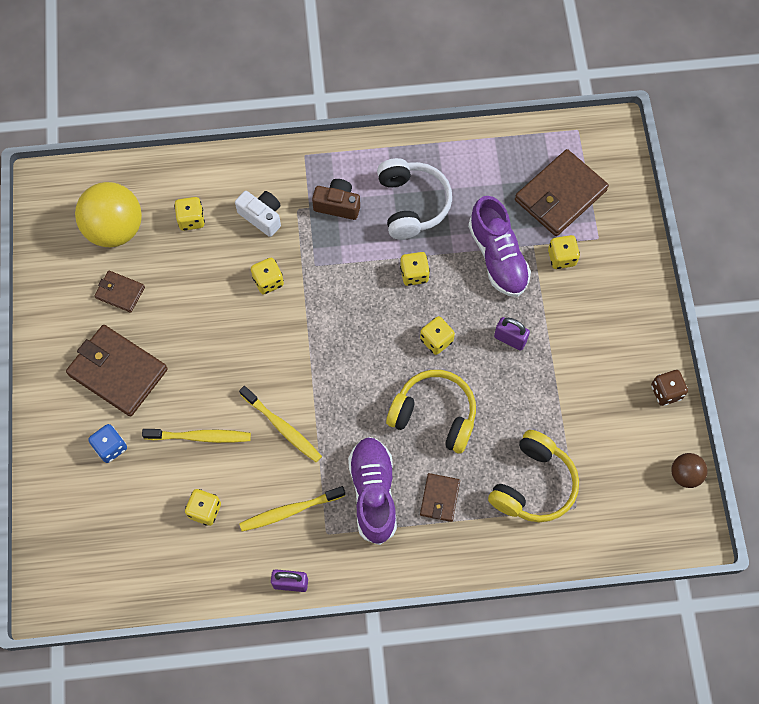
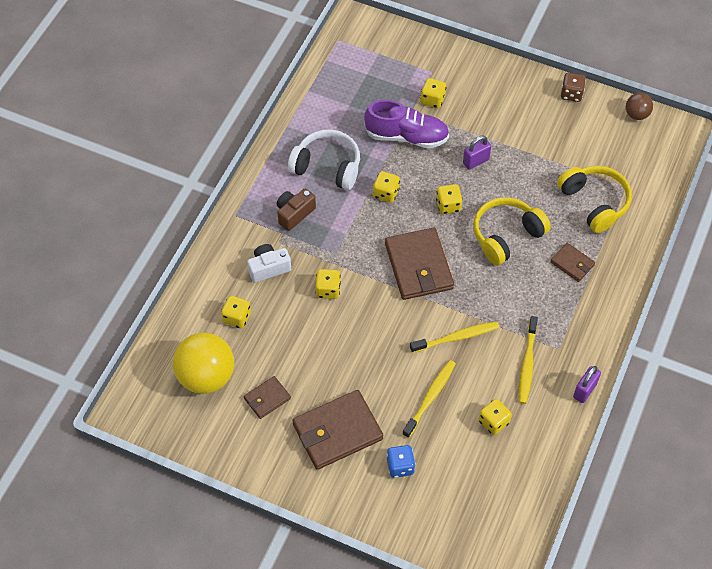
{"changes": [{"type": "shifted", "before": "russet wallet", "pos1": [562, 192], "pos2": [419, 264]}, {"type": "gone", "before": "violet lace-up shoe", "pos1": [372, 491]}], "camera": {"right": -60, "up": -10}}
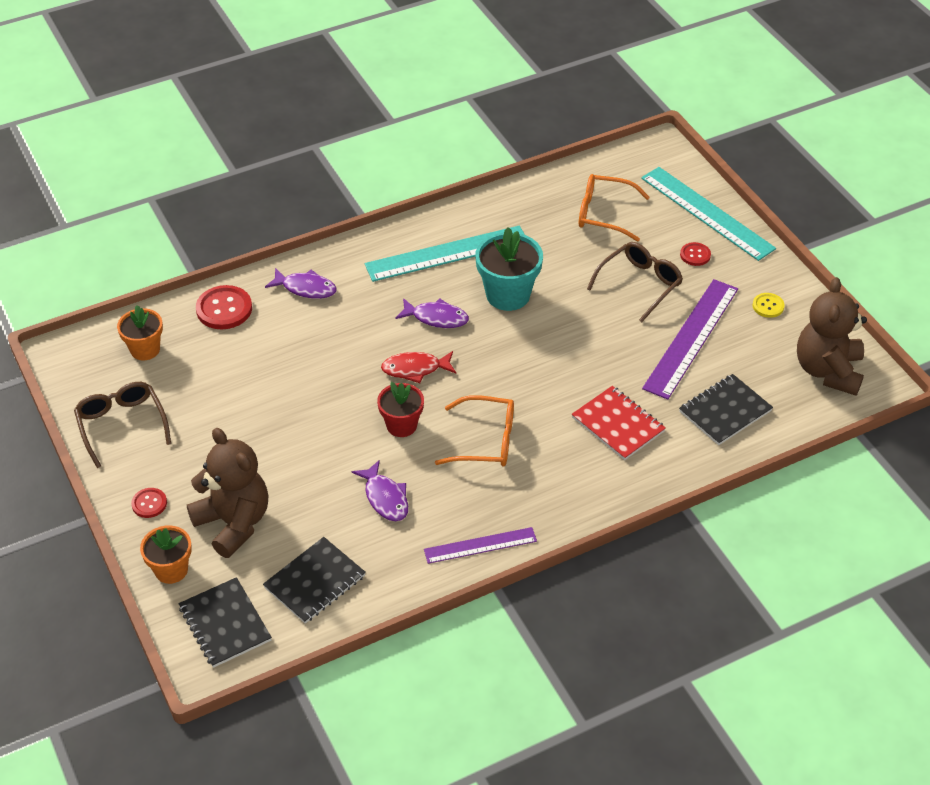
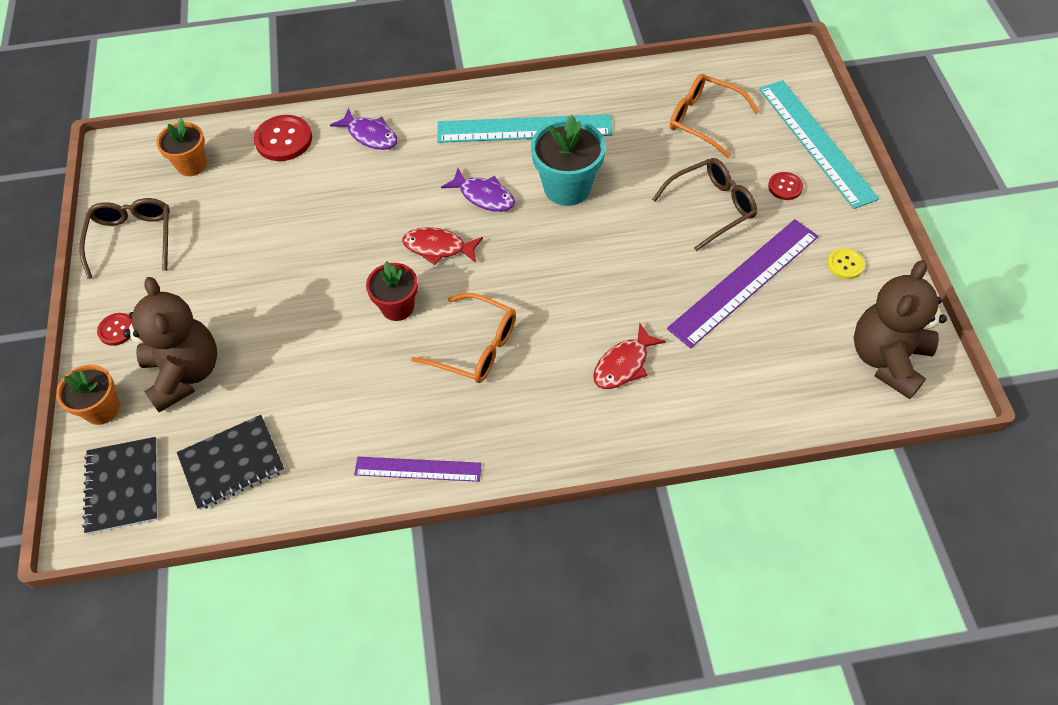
{"changes": [{"type": "swapped", "before": "crimson notebook", "after": "crimson fish figure", "pos1": [619, 423], "pos2": [629, 356]}, {"type": "gone", "before": "violet fish figure", "pos1": [380, 490]}, {"type": "gone", "before": "black notebook", "pos1": [726, 409]}], "camera": {"right": 20, "up": 10}}
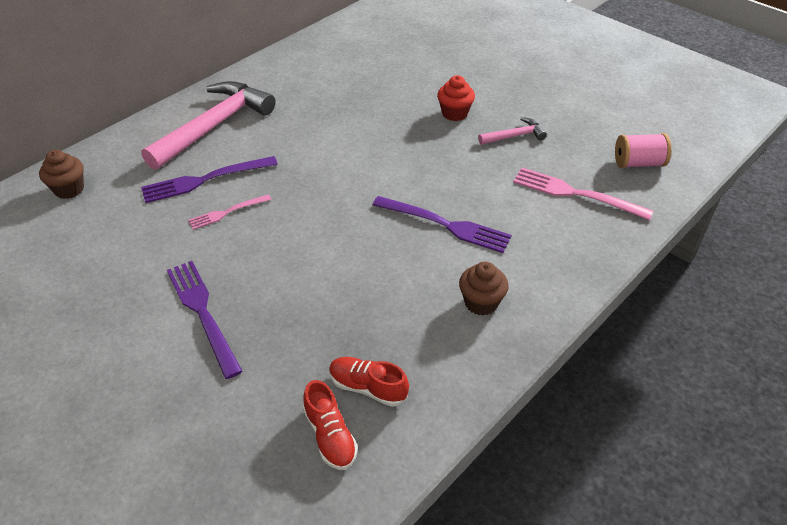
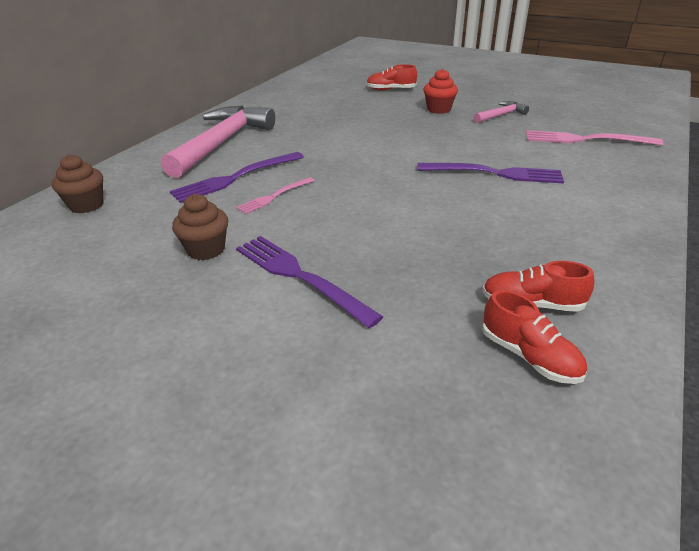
{"changes": [{"type": "shifted", "before": "russet muffin", "pos1": [484, 289], "pos2": [200, 227]}, {"type": "new", "after": "crimson lace-up shoe", "pos2": [391, 77]}, {"type": "gone", "before": "rose-pink reel of thread", "pos1": [643, 150]}], "camera": {"right": -15, "up": -10}}
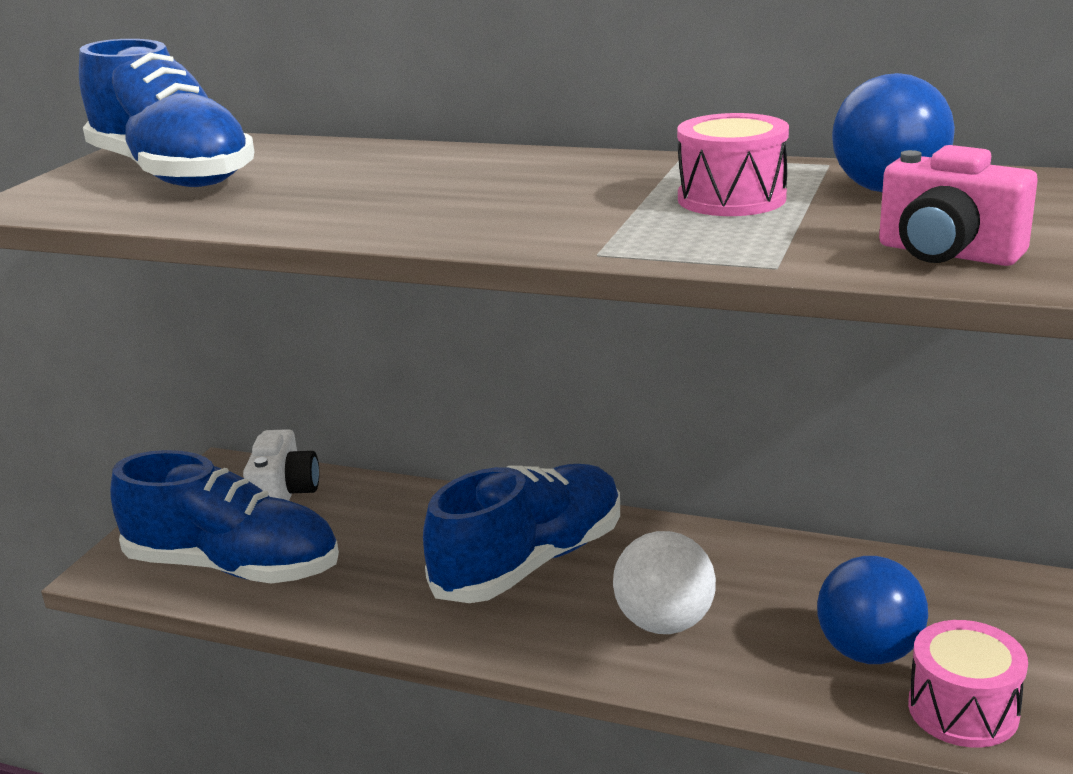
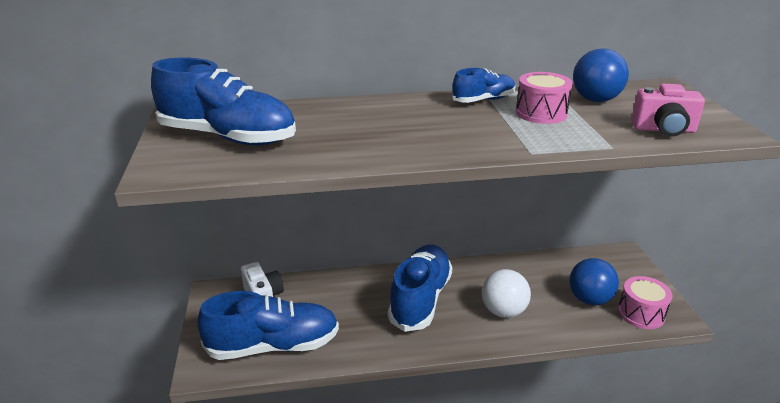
{"changes": [{"type": "new", "after": "royal blue lace-up shoe", "pos2": [484, 85]}], "camera": {"right": -30, "up": 5}}
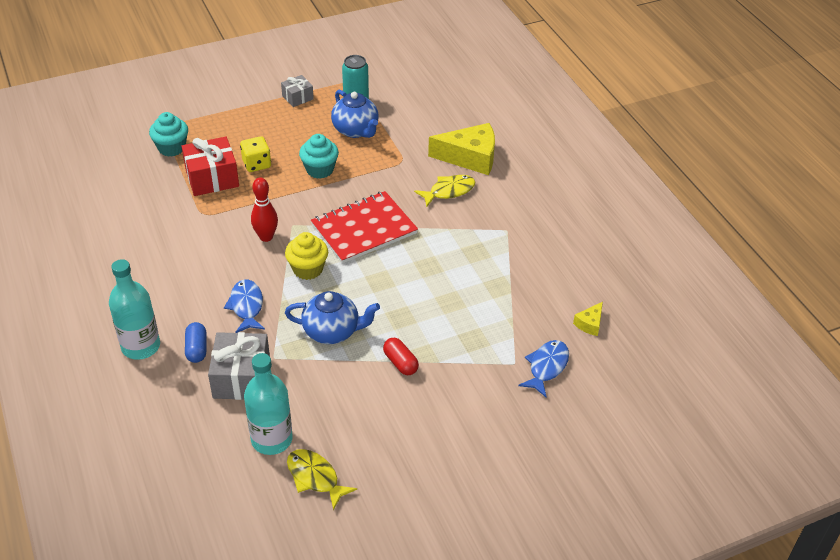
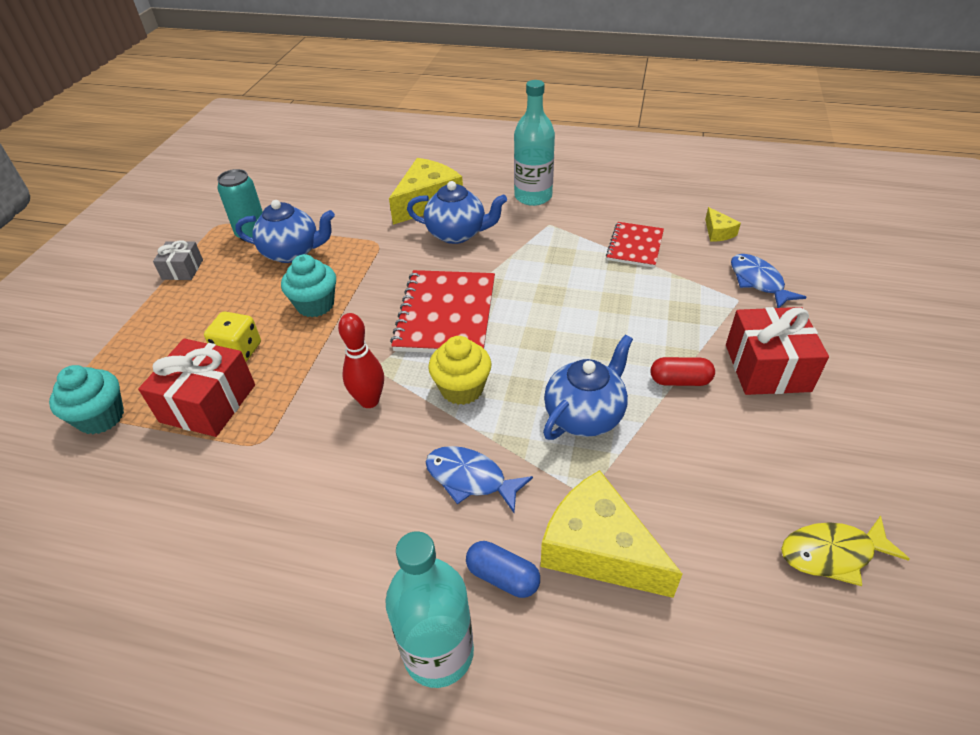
{"changes": [{"type": "swapped", "before": "bright yellow fish figure", "after": "royal blue teapot", "pos1": [444, 191], "pos2": [457, 212]}, {"type": "shifted", "before": "turquoise drink bottle", "pos1": [268, 404], "pos2": [534, 143]}, {"type": "swapped", "before": "gray gift", "after": "bright yellow cheese wedge", "pos1": [239, 366], "pos2": [611, 534]}, {"type": "new", "after": "crimson notebook", "pos2": [635, 245]}, {"type": "new", "after": "crimson gift", "pos2": [777, 351]}], "camera": {"right": -50, "up": 0}}
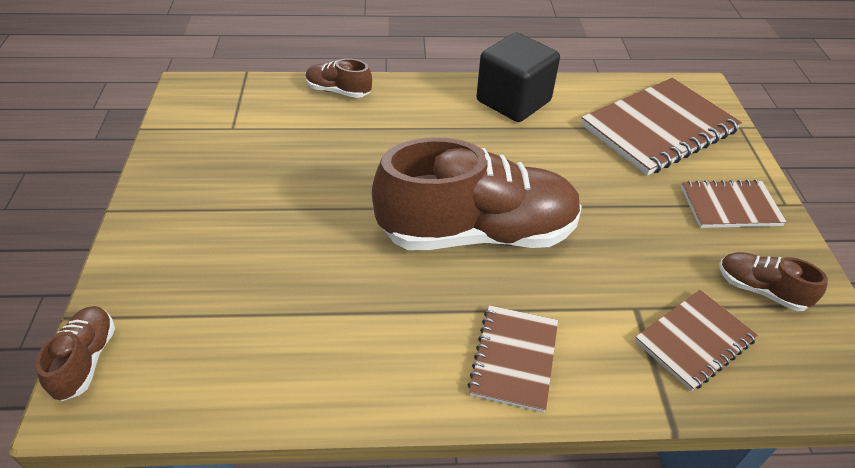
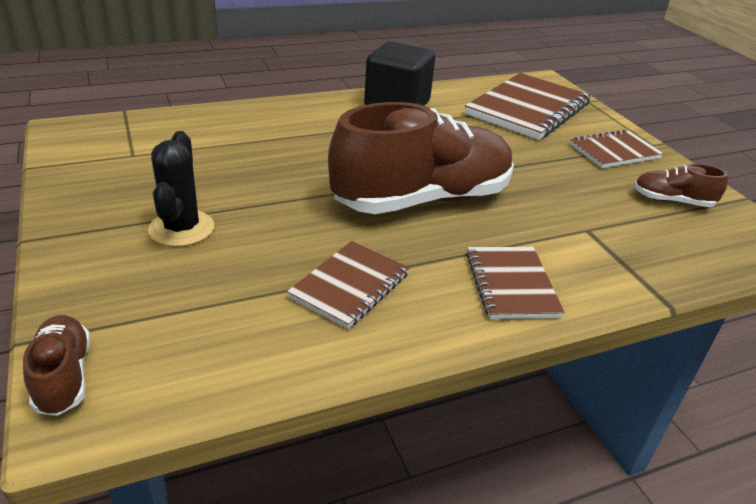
{"changes": [{"type": "new", "after": "black saguaro cactus", "pos2": [181, 189]}, {"type": "shifted", "before": "russet notebook", "pos1": [696, 340], "pos2": [348, 285]}, {"type": "gone", "before": "russet lace-up shoe", "pos1": [339, 78]}], "camera": {"right": -20, "up": -10}}
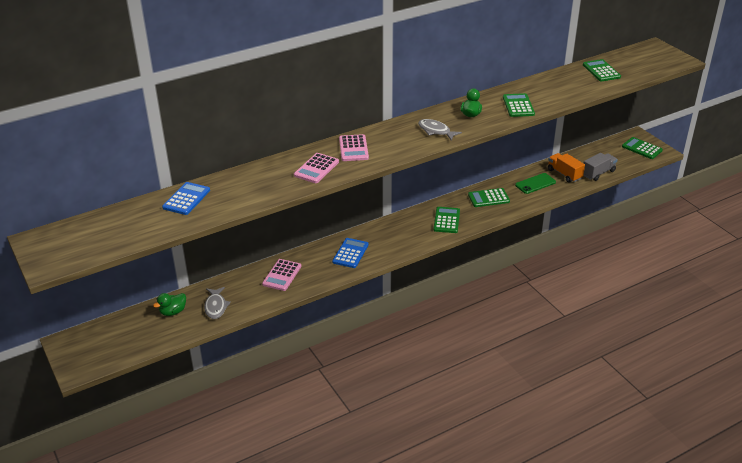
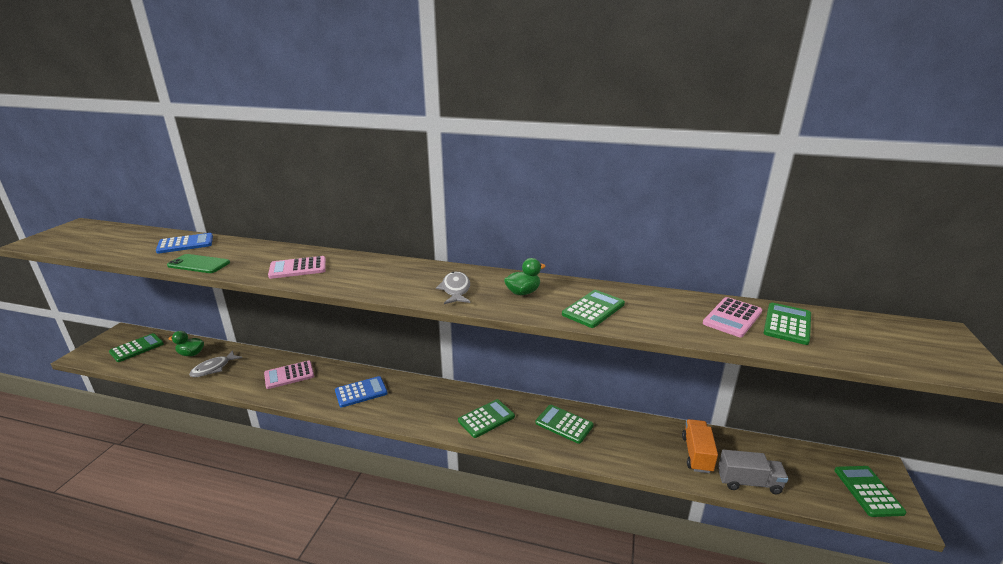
{"changes": [{"type": "new", "after": "leaf-green calculator", "pos2": [136, 347]}, {"type": "shifted", "before": "leaf-green phone", "pos1": [535, 183], "pos2": [198, 263]}, {"type": "shifted", "before": "rose-pink calculator", "pos1": [354, 147], "pos2": [732, 317]}], "camera": {"right": 45, "up": -10}}
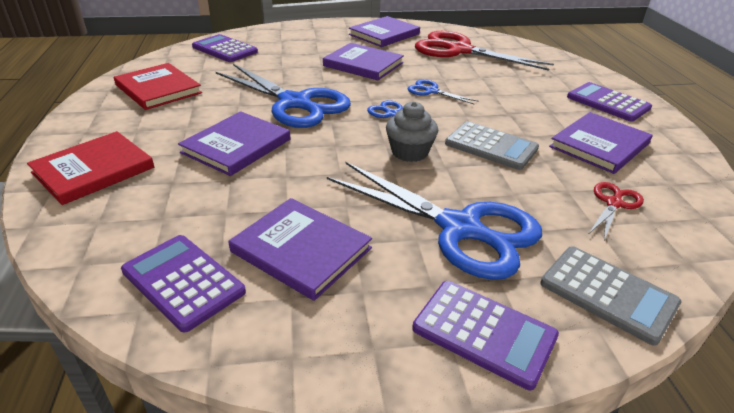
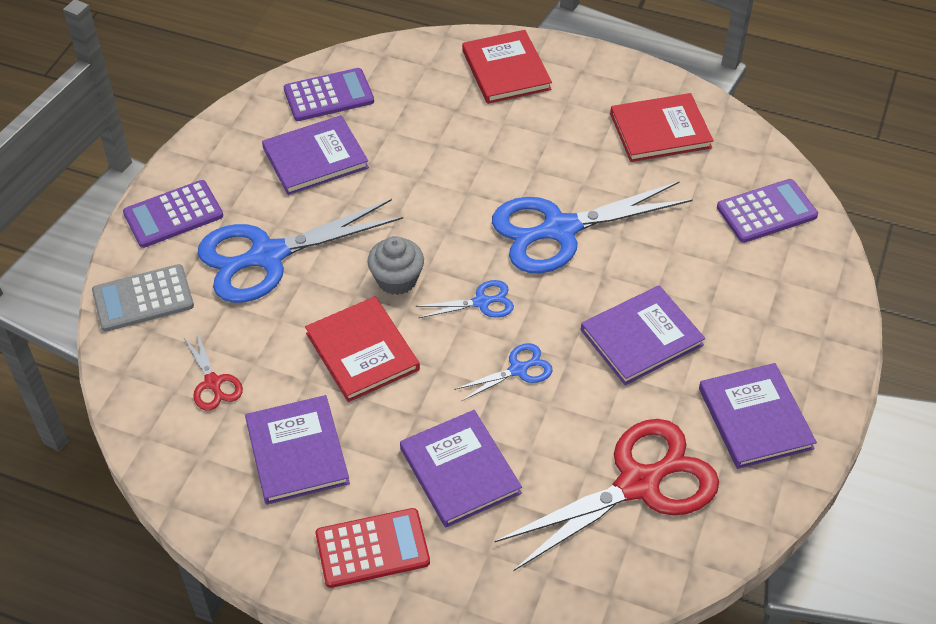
{"changes": [{"type": "swapped", "before": "gray calculator", "after": "crimson book", "pos1": [492, 145], "pos2": [362, 349]}, {"type": "repainted", "before": "violet calculator", "after": "crimson calculator", "pos1": [609, 102], "pos2": [373, 548]}, {"type": "shifted", "before": "violet book", "pos1": [234, 143], "pos2": [461, 469]}], "camera": {"right": 120, "up": 15}}
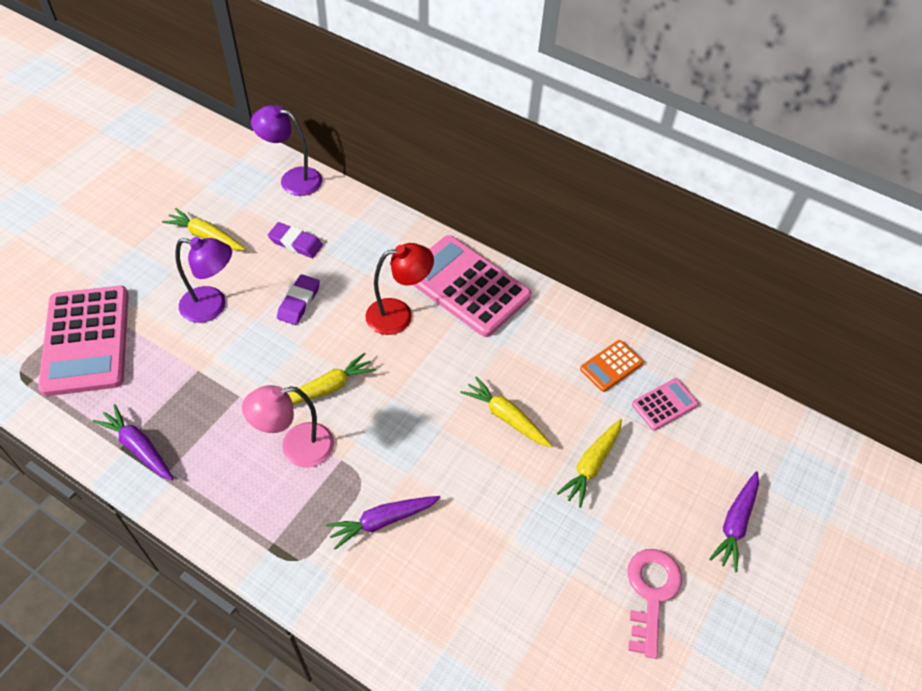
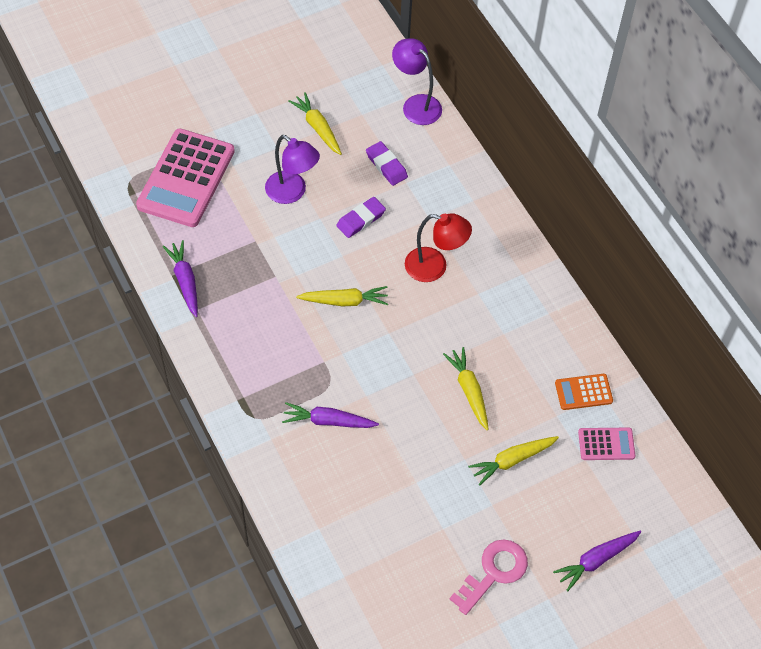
{"changes": [{"type": "gone", "before": "rose-pink lamp", "pos1": [288, 426]}, {"type": "gone", "before": "rose-pink calculator", "pos1": [472, 286]}], "camera": {"right": 30, "up": 5}}
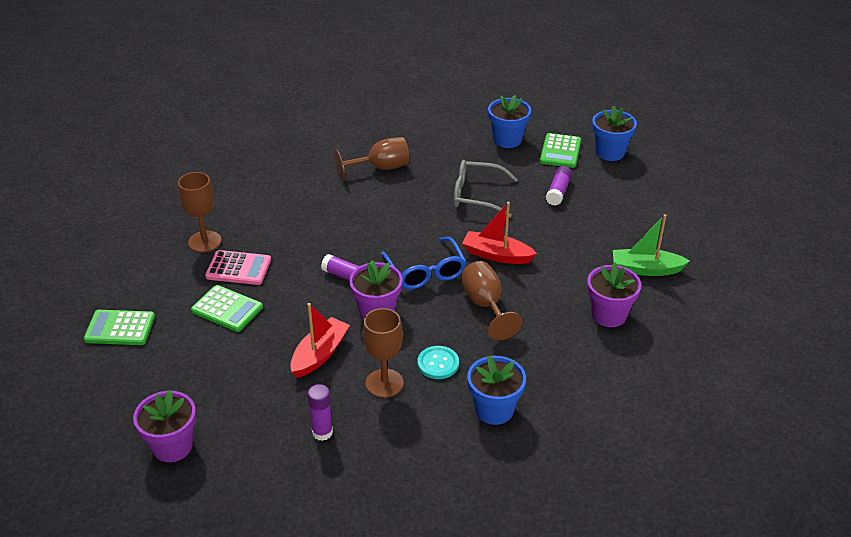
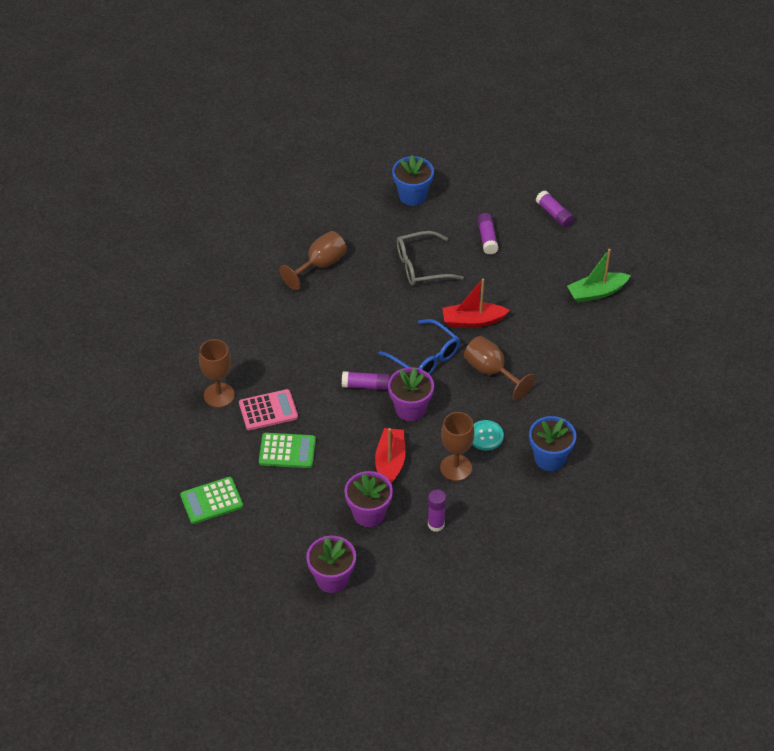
{"changes": [{"type": "shifted", "before": "violet plant pot", "pos1": [614, 294], "pos2": [368, 499]}, {"type": "new", "after": "violet stick of glue", "pos2": [555, 209]}, {"type": "gone", "before": "leaf-green calculator", "pos1": [560, 150]}, {"type": "gone", "before": "royal blue plant pot", "pos1": [614, 133]}], "camera": {"right": -25, "up": 10}}
